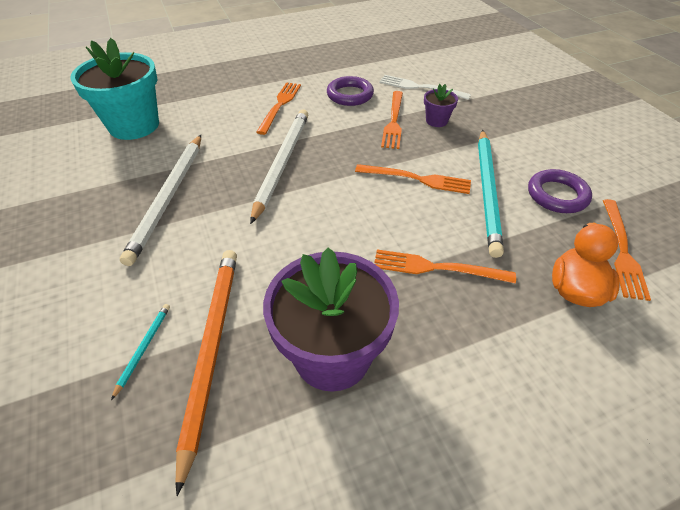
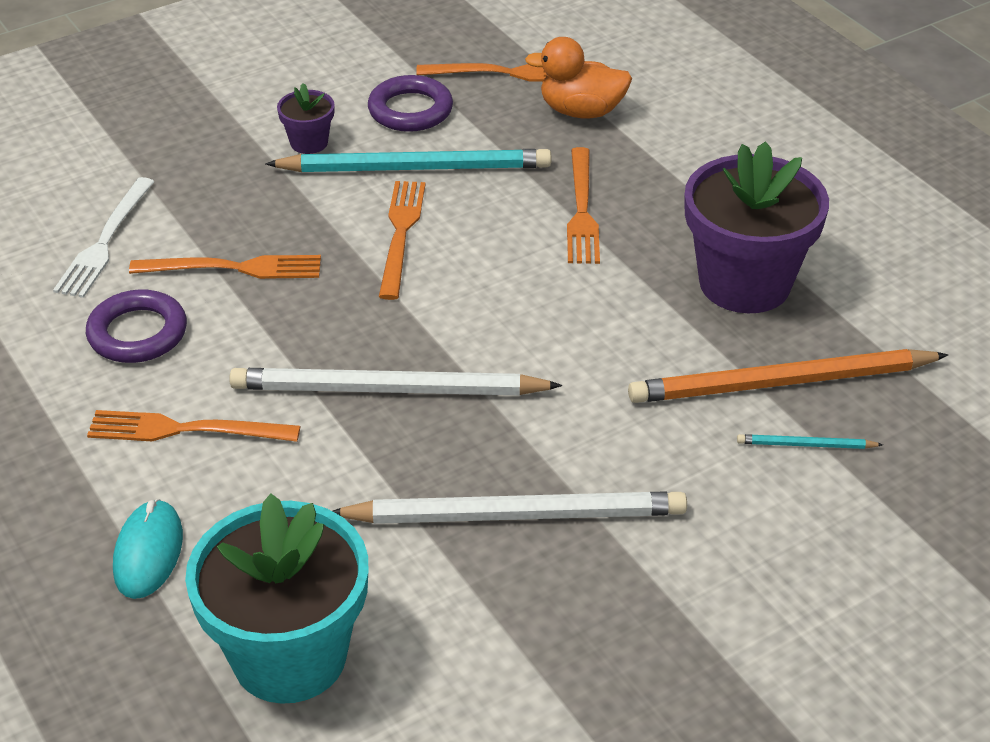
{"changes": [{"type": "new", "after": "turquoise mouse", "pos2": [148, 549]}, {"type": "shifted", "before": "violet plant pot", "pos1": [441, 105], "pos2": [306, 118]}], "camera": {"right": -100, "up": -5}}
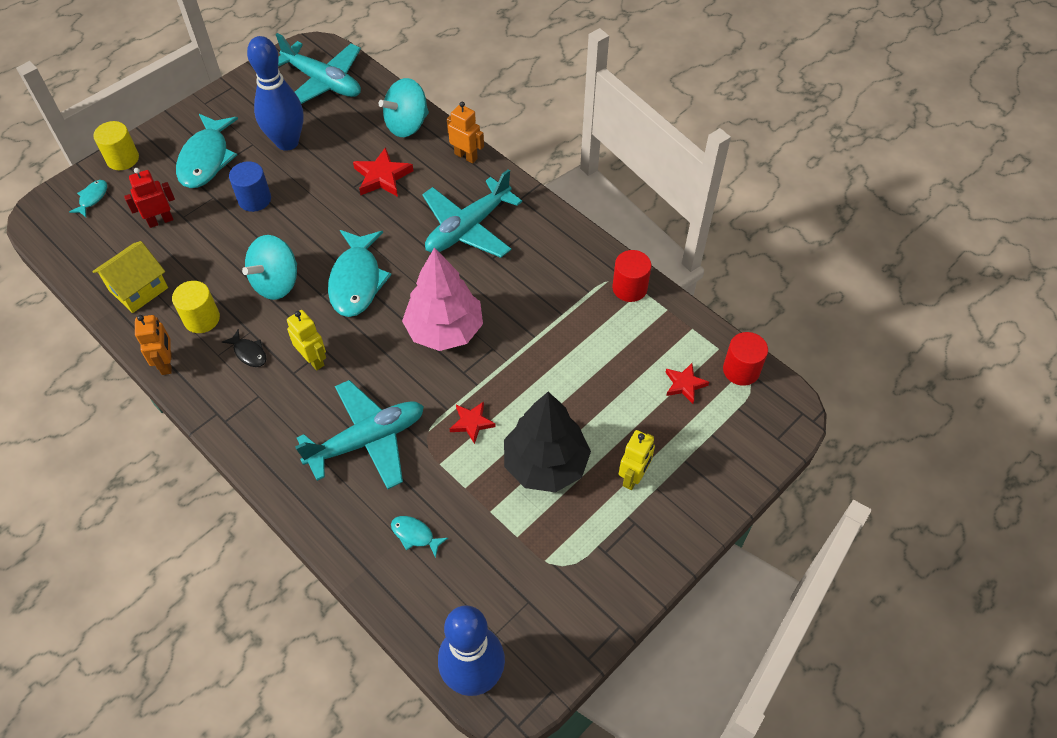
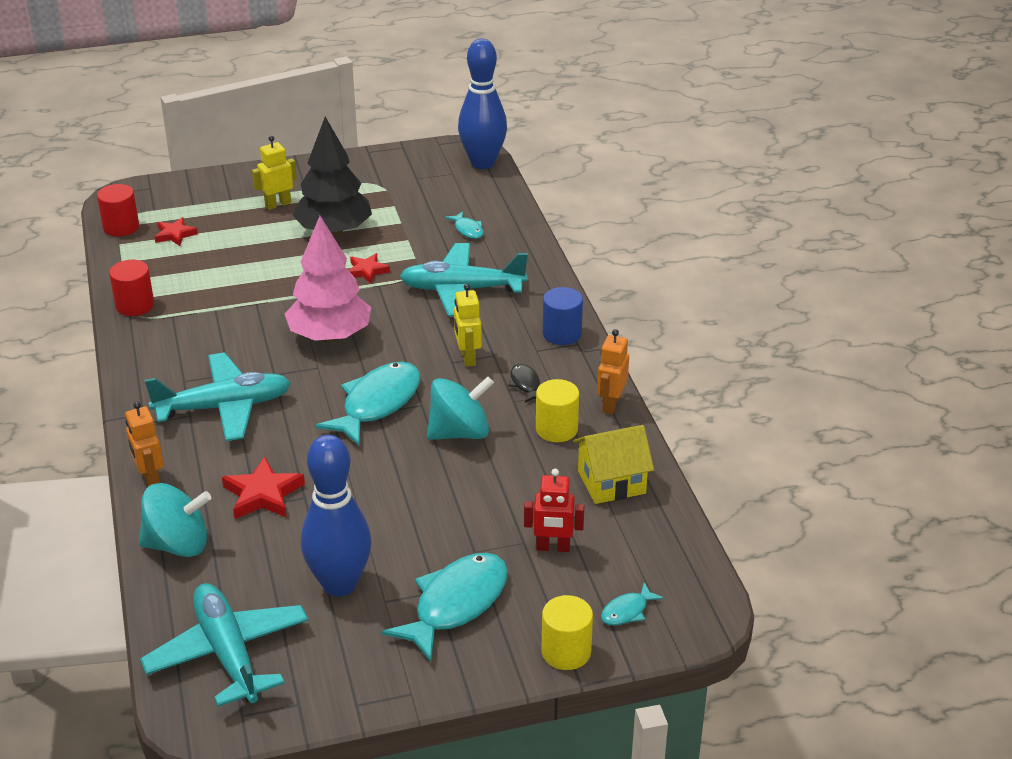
{"changes": [{"type": "shifted", "before": "royal blue cylinder shape", "pos1": [250, 186], "pos2": [563, 316]}], "camera": {"right": -150, "up": -20}}
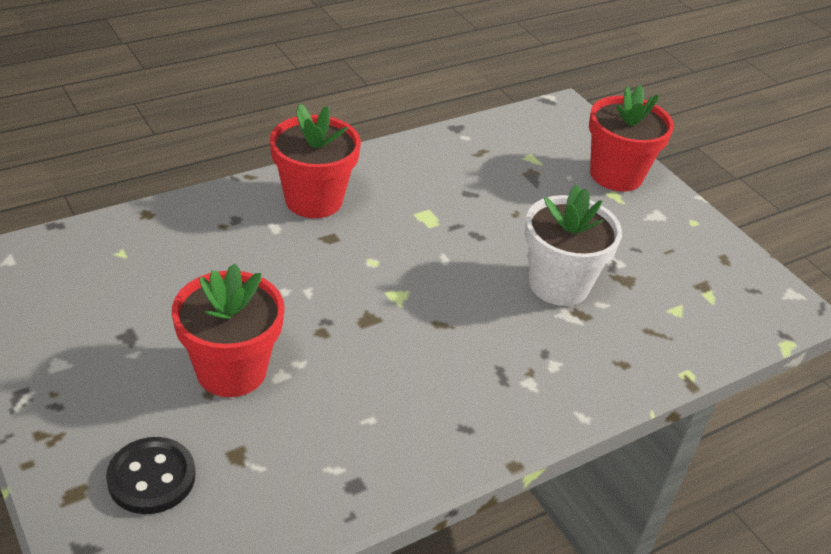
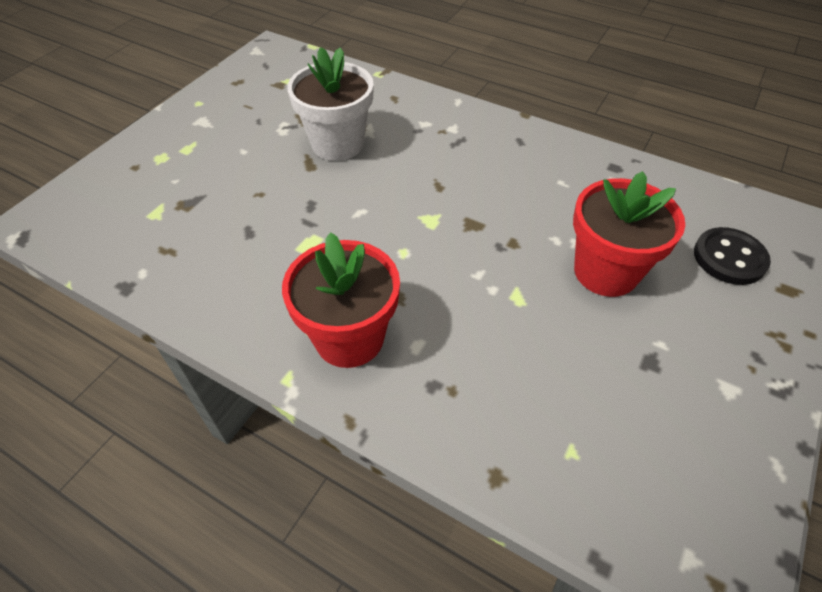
{"changes": [{"type": "gone", "before": "crimson plant pot", "pos1": [631, 138]}], "camera": {"right": -115, "up": 10}}
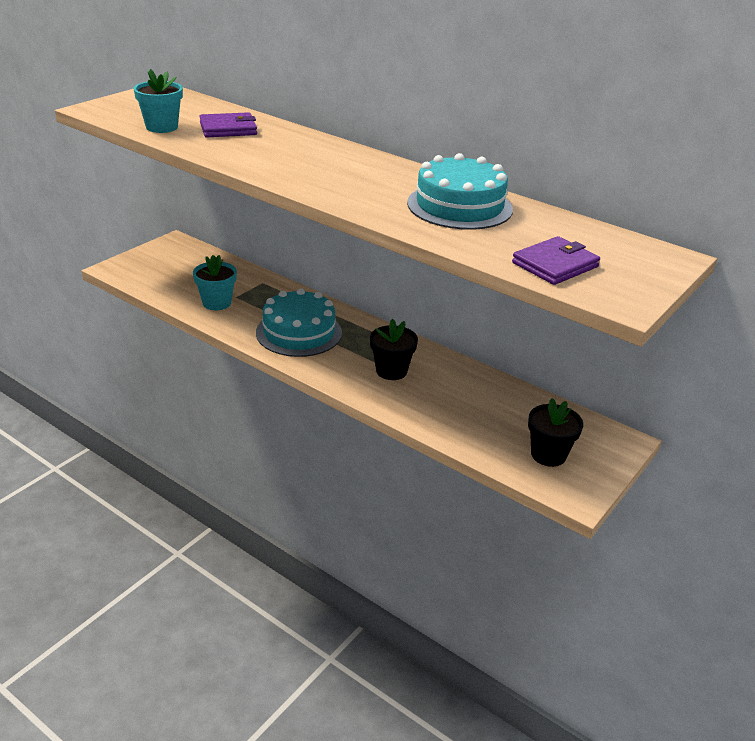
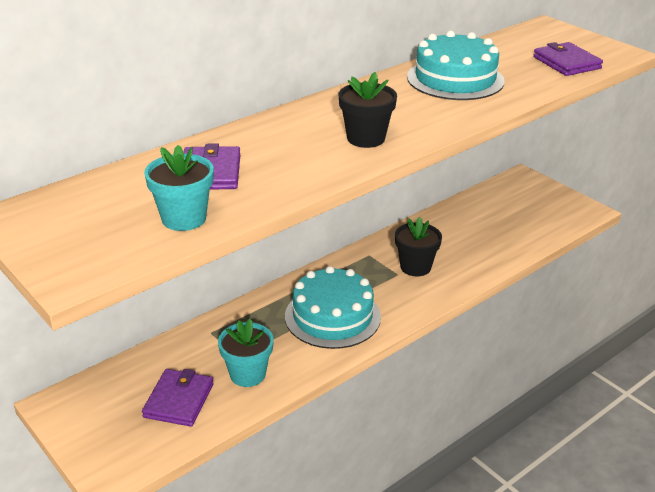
{"changes": [{"type": "new", "after": "violet wallet", "pos2": [178, 398]}, {"type": "shifted", "before": "black plant pot", "pos1": [555, 432], "pos2": [368, 110]}], "camera": {"right": -75, "up": 0}}
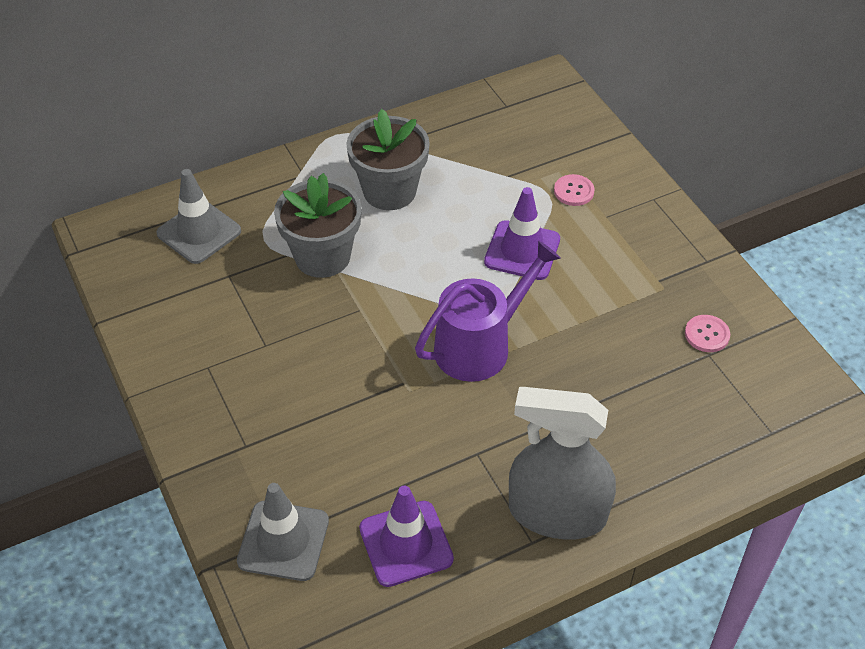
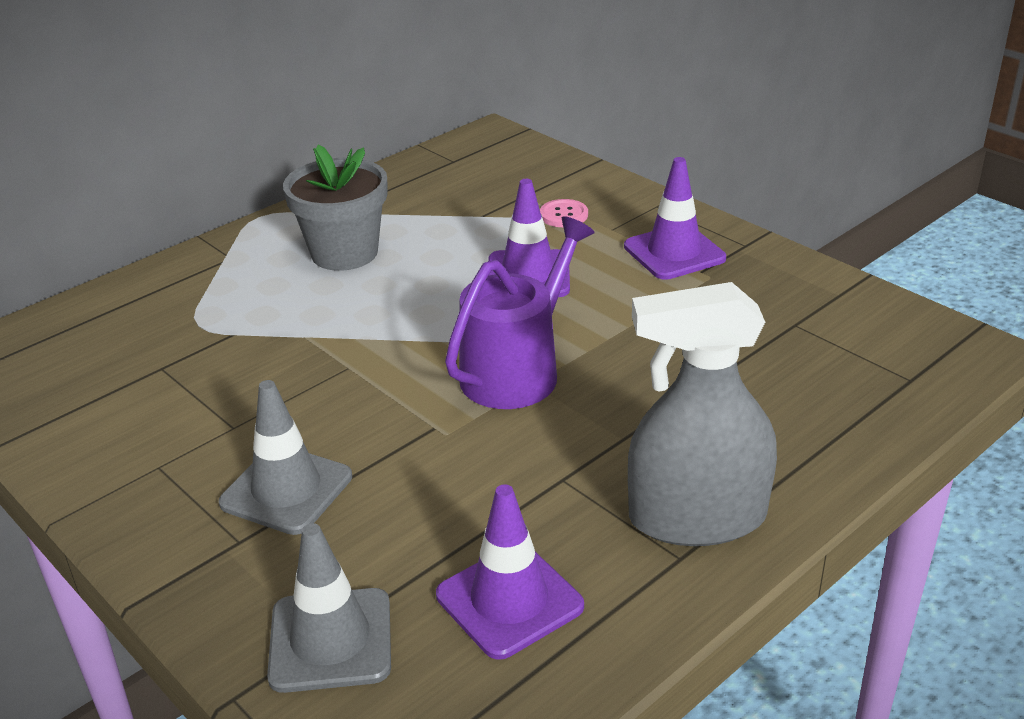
{"changes": [{"type": "shifted", "before": "gray safety cone", "pos1": [198, 216], "pos2": [285, 457]}, {"type": "new", "after": "violet safety cone", "pos2": [675, 218]}, {"type": "gone", "before": "gray plant pot", "pos1": [318, 225]}, {"type": "gone", "before": "rose-pink shirt button", "pos1": [707, 333]}], "camera": {"right": -15, "up": -15}}
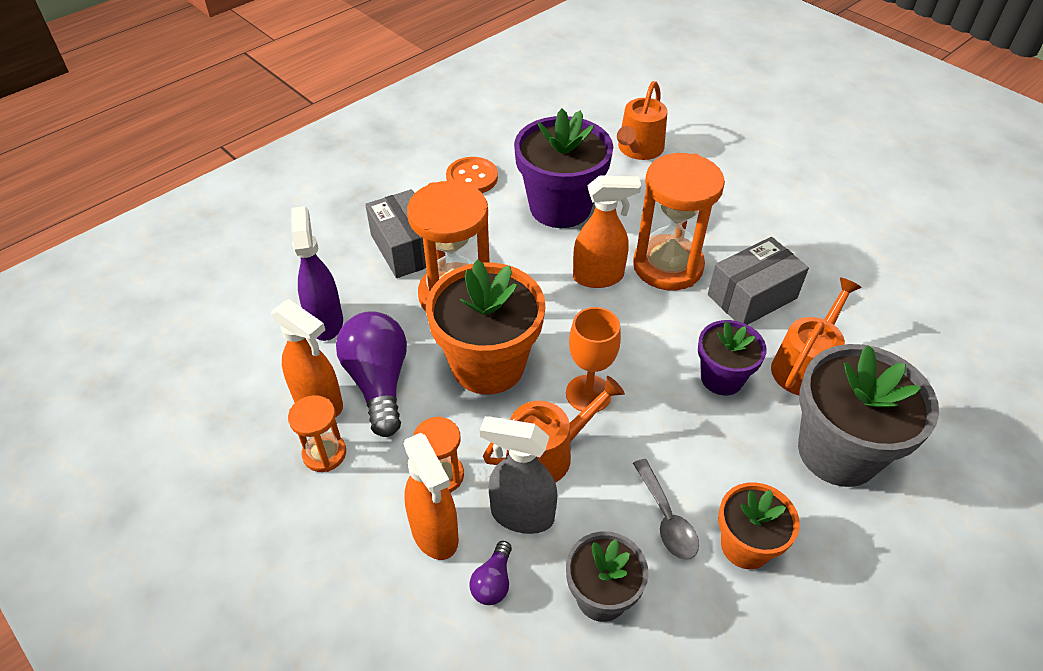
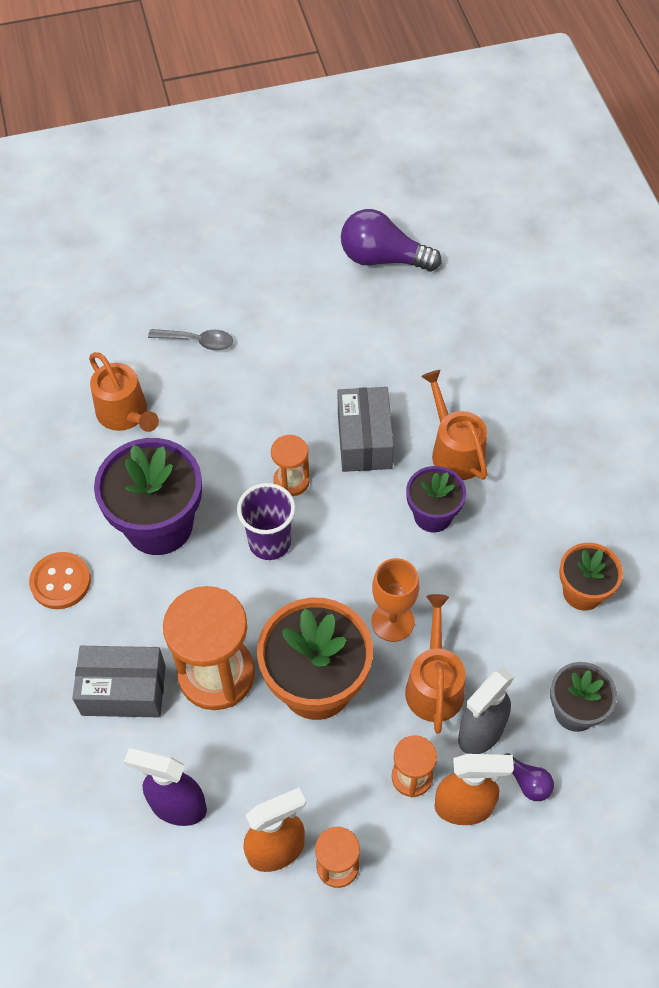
{"changes": [{"type": "shifted", "before": "gray spoon", "pos1": [666, 509], "pos2": [190, 340]}, {"type": "swapped", "before": "bright orange sprayer", "after": "violet tumbler", "pos1": [607, 231], "pos2": [266, 521]}, {"type": "scaled", "before": "bright orange hourglass", "pos1": [679, 222], "pos2": [290, 465], "scale": 0.51}, {"type": "shifted", "before": "violet light bulb", "pos1": [371, 374], "pos2": [391, 240]}, {"type": "gone", "before": "gray plant pot", "pos1": [868, 415]}], "camera": {"right": -60, "up": 10}}
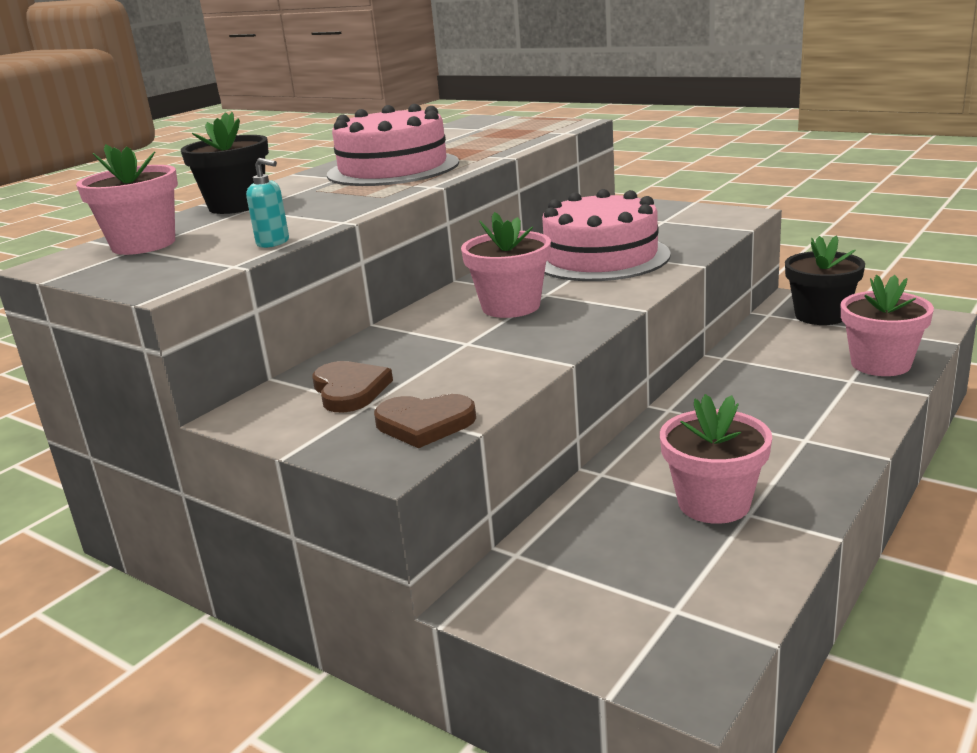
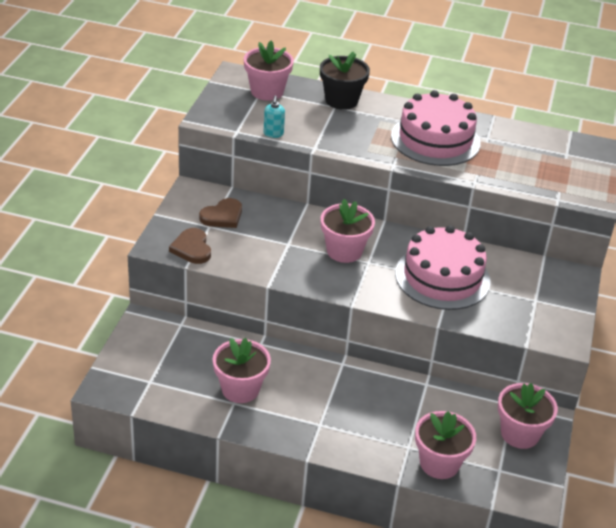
{"changes": [{"type": "repainted", "before": "black plant pot", "after": "rose-pink plant pot", "pos1": [825, 280], "pos2": [528, 416]}], "camera": {"right": 65, "up": 15}}
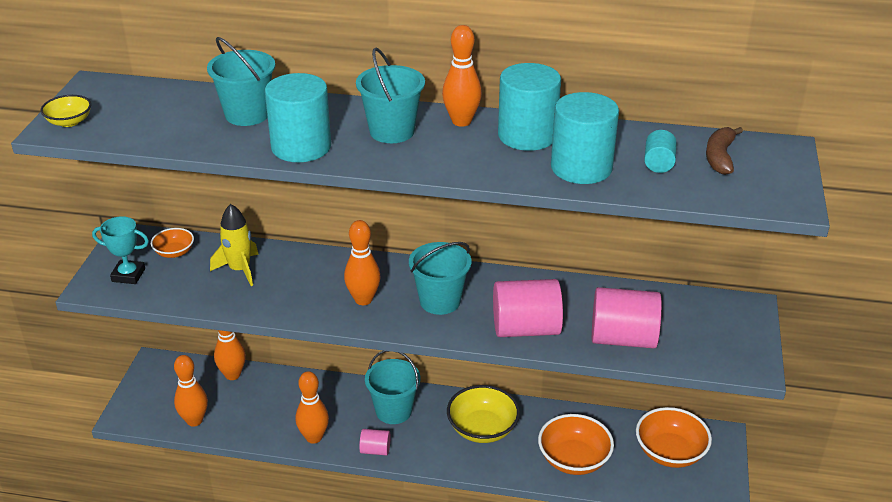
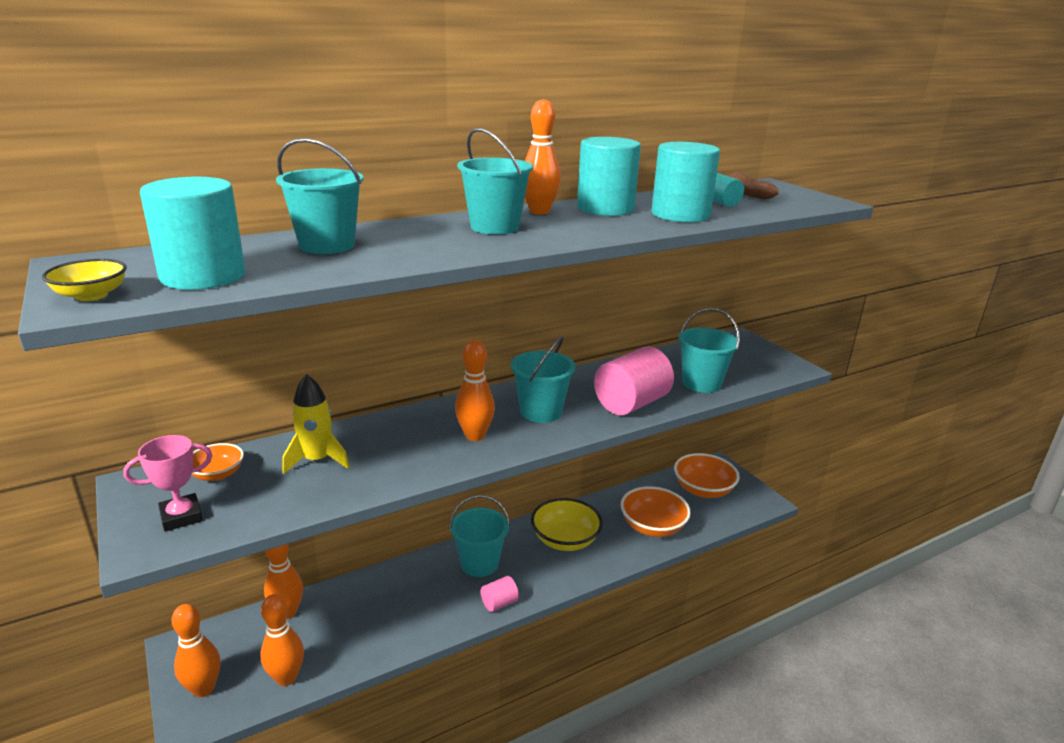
{"changes": [{"type": "repainted", "before": "turquoise trophy", "after": "rose-pink trophy", "pos1": [120, 250], "pos2": [168, 483]}, {"type": "shifted", "before": "turquoise cylinder shape", "pos1": [298, 117], "pos2": [192, 233]}, {"type": "shifted", "before": "bright orange tenpin", "pos1": [312, 407], "pos2": [196, 650]}, {"type": "swapped", "before": "rose-pink cylinder shape", "after": "turquoise sand bucket", "pos1": [627, 317], "pos2": [709, 350]}], "camera": {"right": -40, "up": -10}}
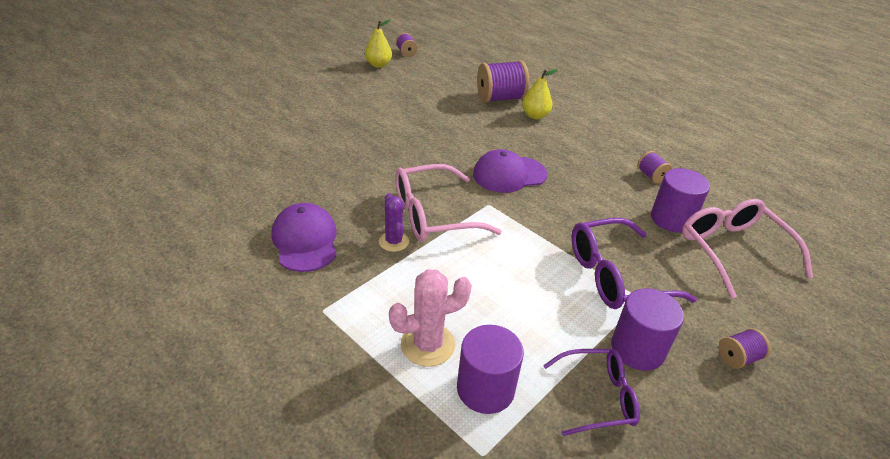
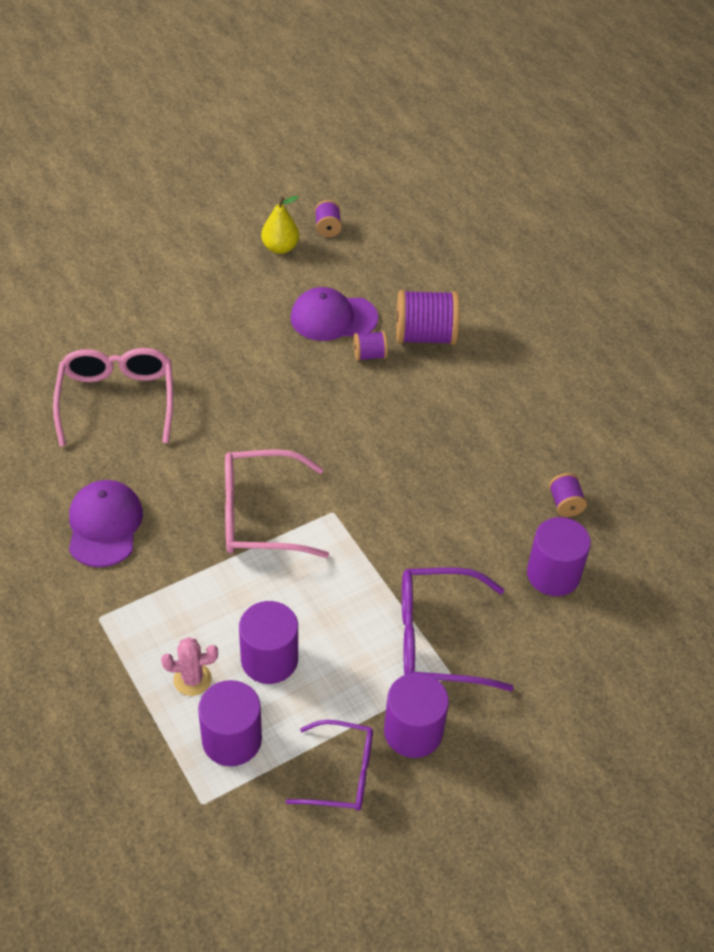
{"changes": [{"type": "shifted", "before": "rose-pink glasses", "pos1": [747, 248], "pos2": [113, 397]}, {"type": "scaled", "before": "rose-pink saguaro cactus", "pos1": [430, 318], "pos2": [189, 666], "scale": 0.66}, {"type": "new", "after": "violet cylinder shape", "pos2": [268, 642]}, {"type": "shifted", "before": "violet cap", "pos1": [510, 171], "pos2": [334, 314]}, {"type": "shifted", "before": "violet reel of thread", "pos1": [744, 348], "pos2": [370, 346]}, {"type": "gone", "before": "violet saguaro cactus", "pos1": [394, 222]}, {"type": "gone", "before": "bright yellow pear fruit", "pos1": [540, 94]}], "camera": {"right": 15, "up": 10}}
